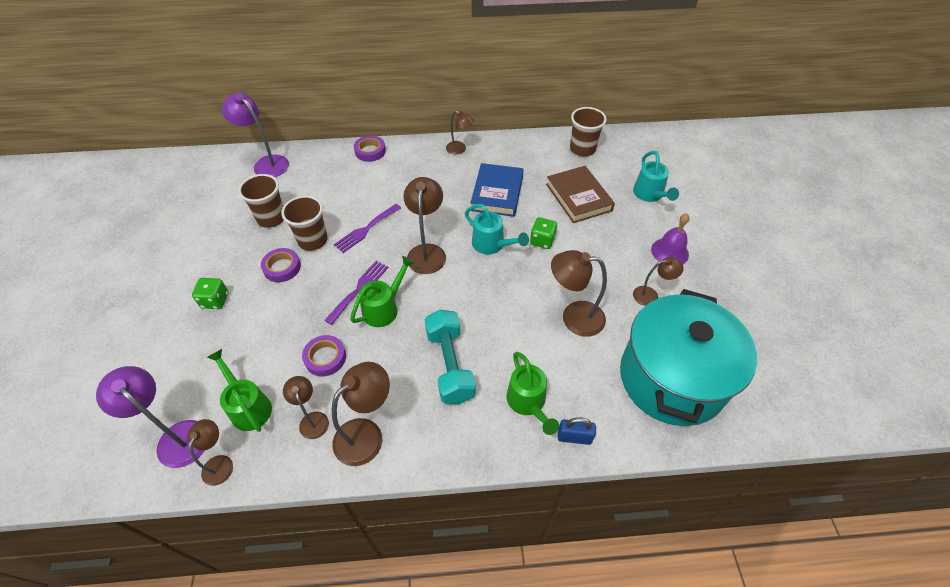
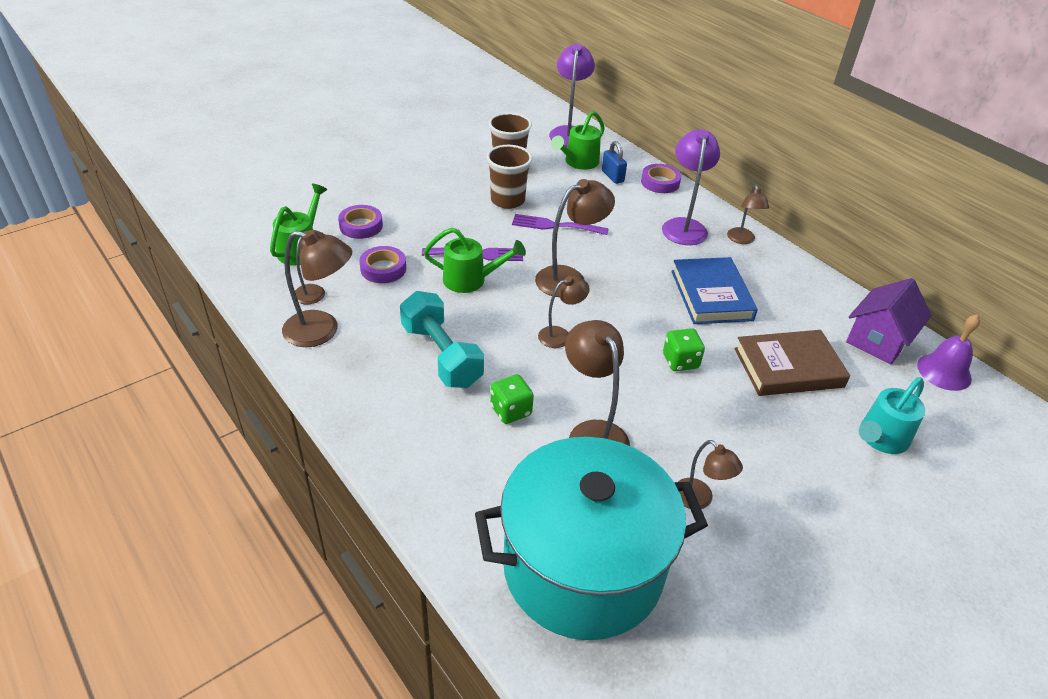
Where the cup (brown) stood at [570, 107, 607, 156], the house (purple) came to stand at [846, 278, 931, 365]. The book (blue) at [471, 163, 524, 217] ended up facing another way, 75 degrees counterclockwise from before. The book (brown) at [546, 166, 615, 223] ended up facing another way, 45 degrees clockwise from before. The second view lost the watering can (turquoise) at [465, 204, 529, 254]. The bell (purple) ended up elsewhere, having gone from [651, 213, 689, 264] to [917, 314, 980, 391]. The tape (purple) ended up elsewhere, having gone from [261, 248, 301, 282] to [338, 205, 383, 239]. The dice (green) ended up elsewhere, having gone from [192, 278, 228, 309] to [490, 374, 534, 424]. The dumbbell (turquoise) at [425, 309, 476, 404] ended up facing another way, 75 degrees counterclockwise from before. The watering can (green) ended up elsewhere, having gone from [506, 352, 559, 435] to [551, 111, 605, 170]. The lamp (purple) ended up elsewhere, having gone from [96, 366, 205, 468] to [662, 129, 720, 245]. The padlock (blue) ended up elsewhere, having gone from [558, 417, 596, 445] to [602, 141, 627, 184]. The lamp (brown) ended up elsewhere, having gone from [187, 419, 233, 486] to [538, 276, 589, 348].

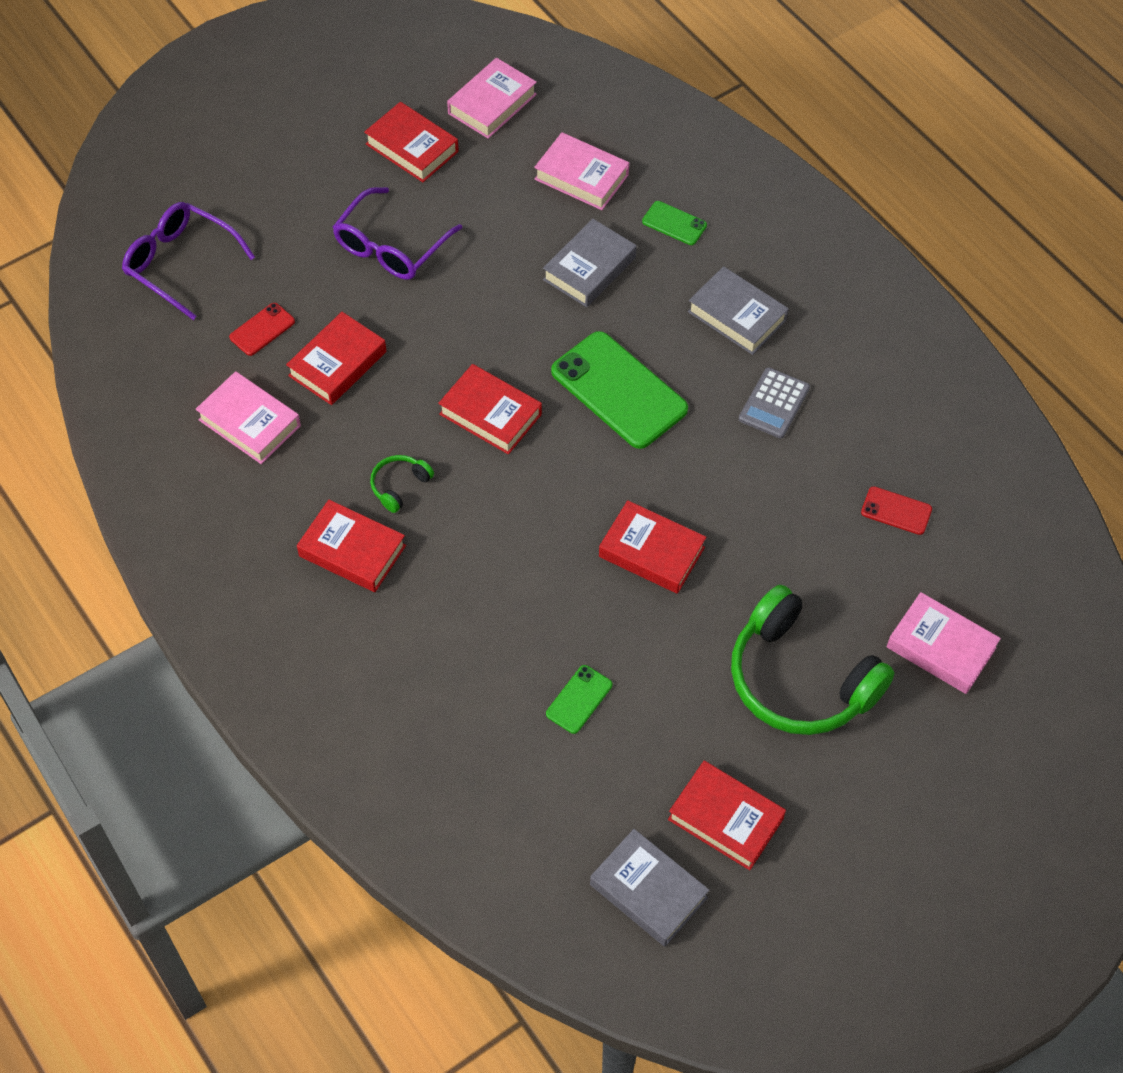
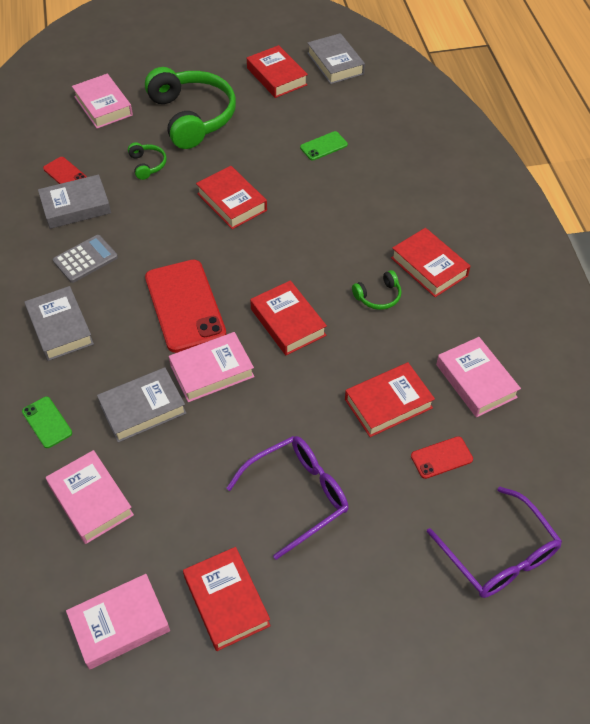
What was the phone (green) at [551, 331, 688, 449] turned into the phone (red) at [145, 260, 227, 353]. The second view gained the headphones (green) at [128, 142, 167, 180]. The second view gained the book (grey) at [38, 174, 111, 229]. The second view gained the book (pink) at [169, 332, 255, 402].

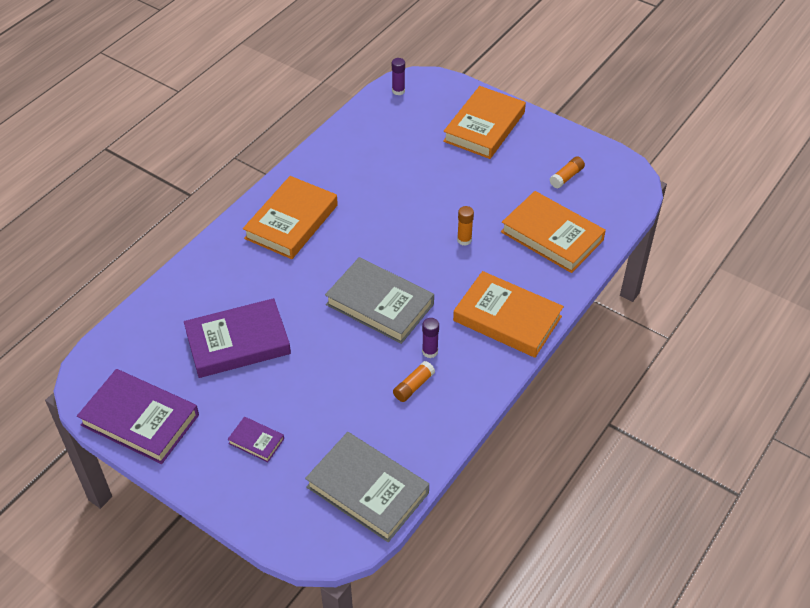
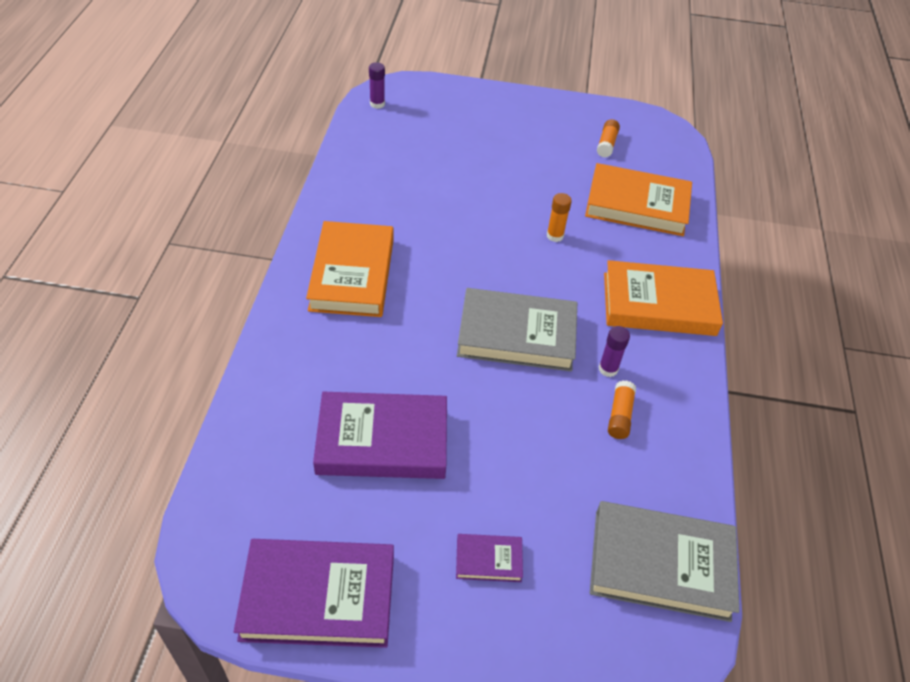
The second view lost the book (orange) at [443, 86, 526, 159]. The book (purple) at [184, 298, 291, 378] ended up facing another way, 45 degrees clockwise from before.

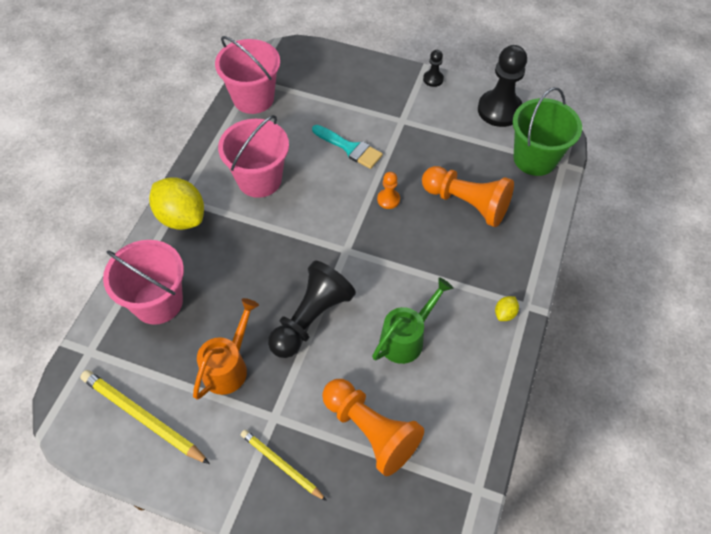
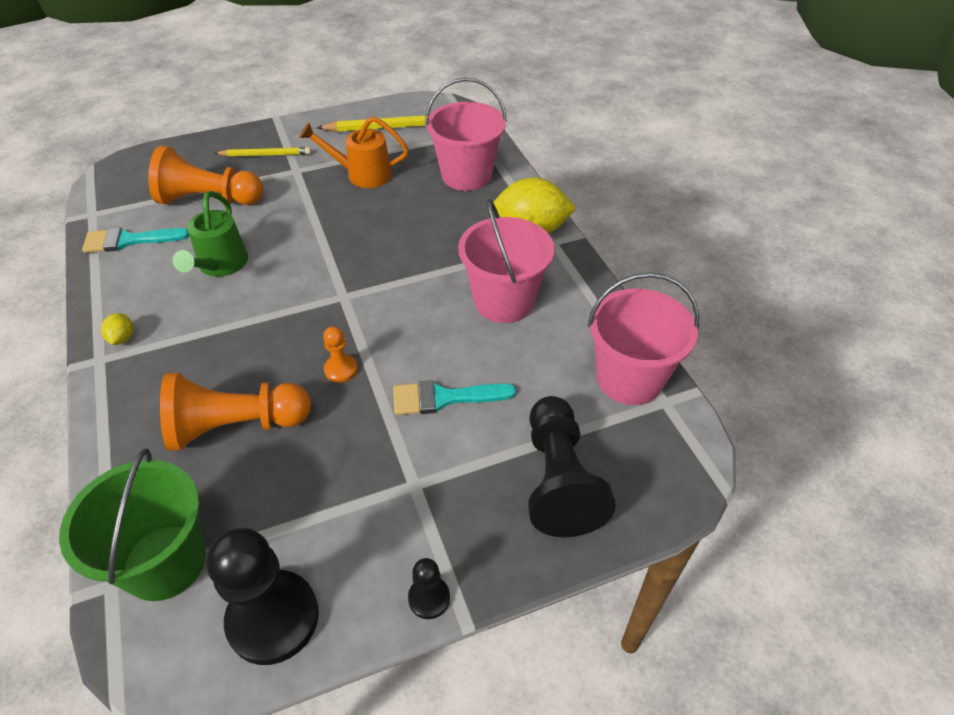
The pawn (black) ended up elsewhere, having gone from [268, 261, 356, 358] to [528, 396, 616, 537]. The watering can (orange) at [193, 298, 259, 400] ended up facing another way, 105 degrees clockwise from before. The second view gained the brush (turquoise) at [82, 227, 189, 253].

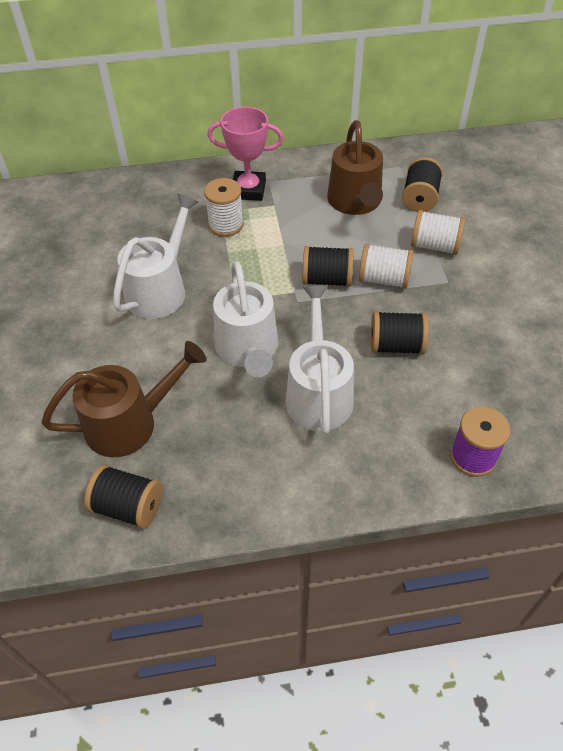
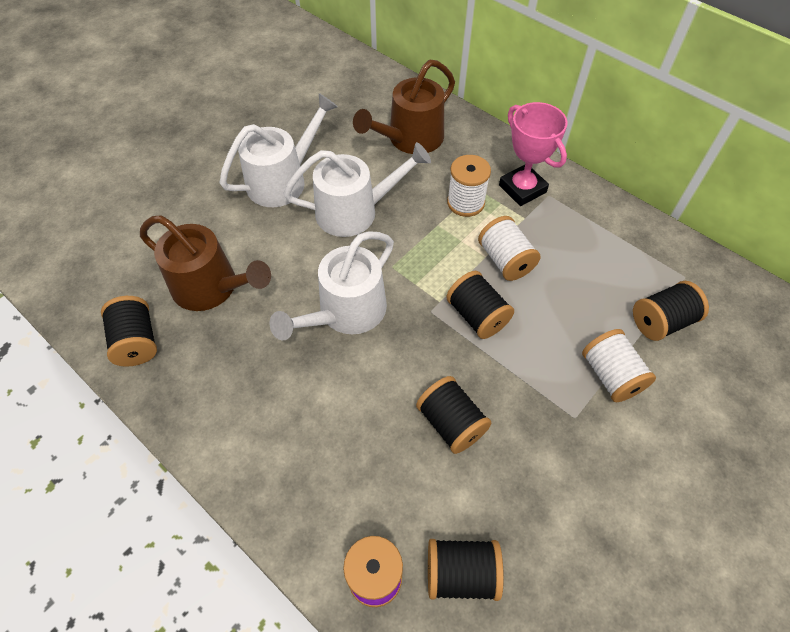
The watering can (brown) ended up elsewhere, having gone from [327, 120, 383, 215] to [353, 60, 455, 154]. The spool (white) ended up elsewhere, having gone from [359, 243, 414, 289] to [478, 216, 540, 281]. The watering can (white) ended up elsewhere, having gone from [285, 285, 354, 435] to [220, 93, 338, 207]. The second view gained the spool (black) at [428, 539, 504, 601].

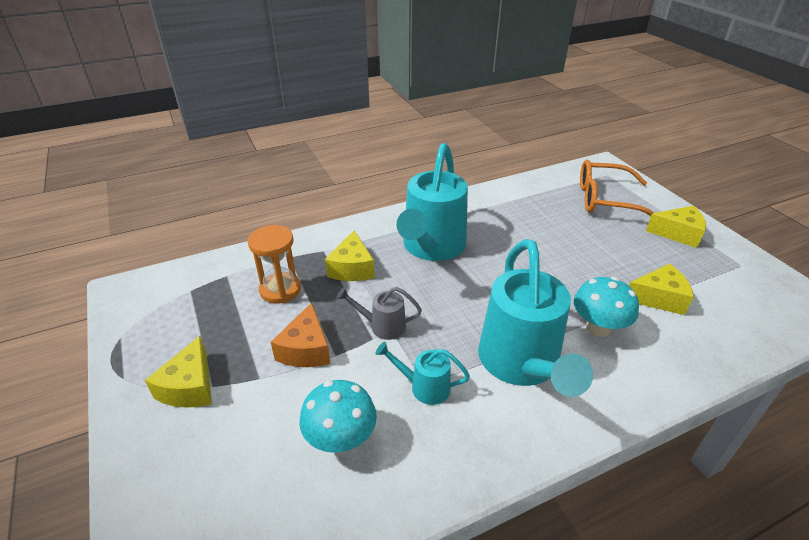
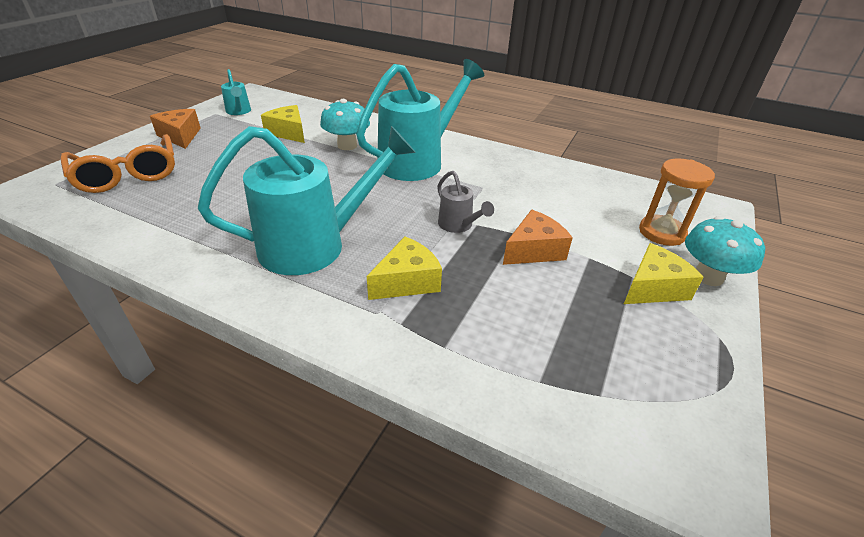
What was the cheese (yellow) at [646, 206, 706, 248] turned into the cheese (orange) at [150, 109, 201, 149]. The hourglass (orange) ended up elsewhere, having gone from [248, 225, 301, 304] to [639, 158, 715, 246]. The watering can (turquoise) ended up elsewhere, having gone from [375, 342, 470, 405] to [221, 69, 251, 115]. The mushroom (turquoise) ended up elsewhere, having gone from [300, 380, 377, 453] to [685, 216, 765, 286].

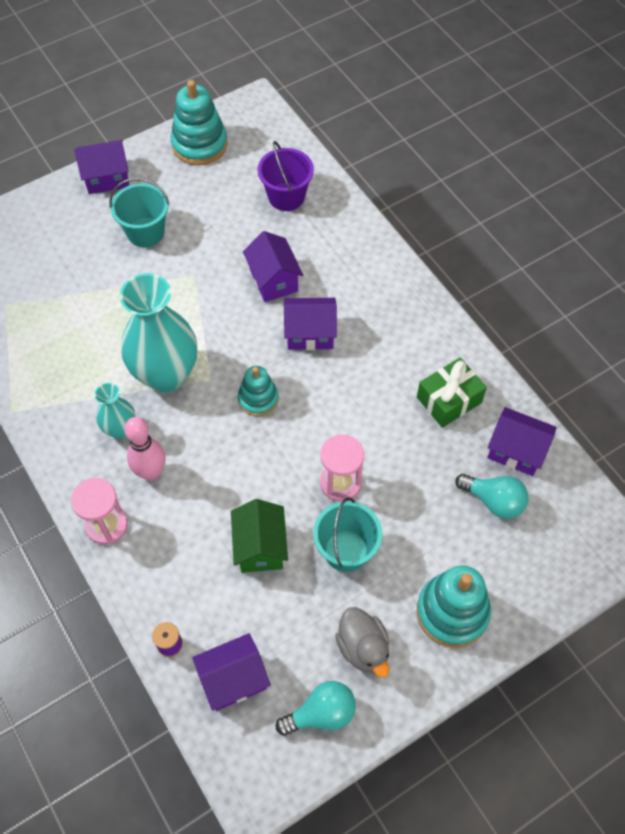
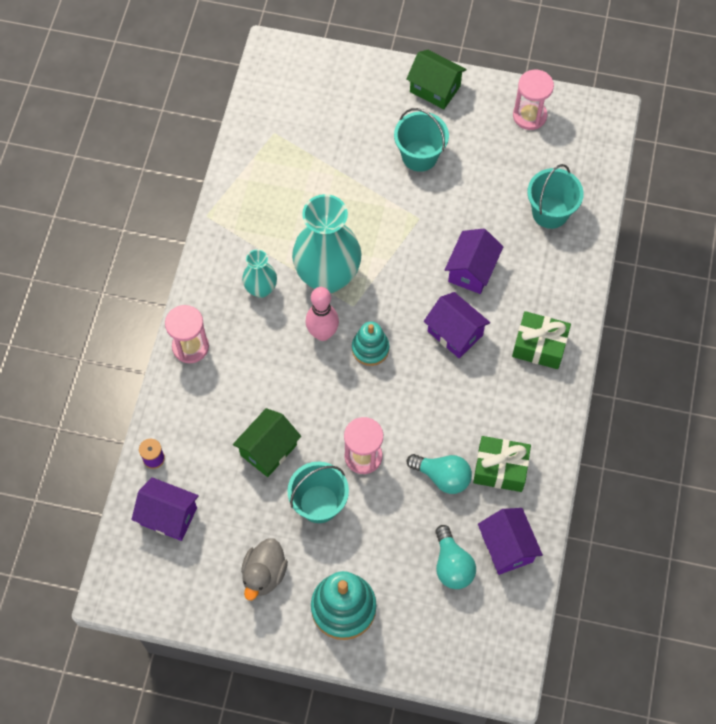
Where the stacking toy (turquoise) stood at [170, 80, 227, 165], the hourglass (pink) came to stand at [513, 70, 554, 130]. What was the house (purple) at [74, 140, 129, 194] turned into the house (green) at [406, 50, 467, 109]. What was the bucket (purple) at [258, 141, 314, 211] turned into the bucket (turquoise) at [527, 164, 584, 229]. The bowling pin (pink) ended up elsewhere, having gone from [125, 417, 166, 481] to [306, 287, 339, 341]. The light bulb (turquoise) ended up elsewhere, having gone from [276, 681, 356, 736] to [407, 454, 472, 494]. The second view gained the gift (green) at [512, 311, 571, 369].

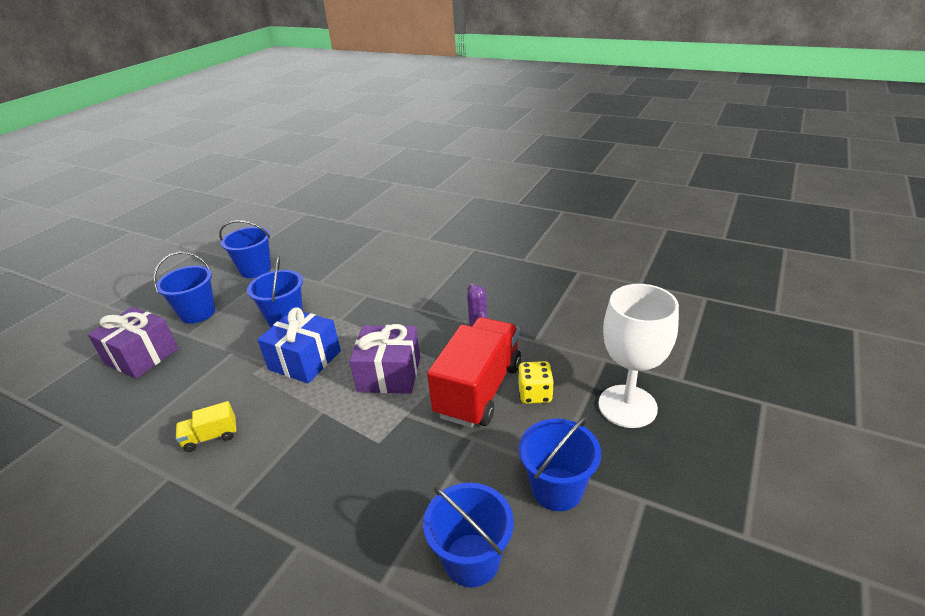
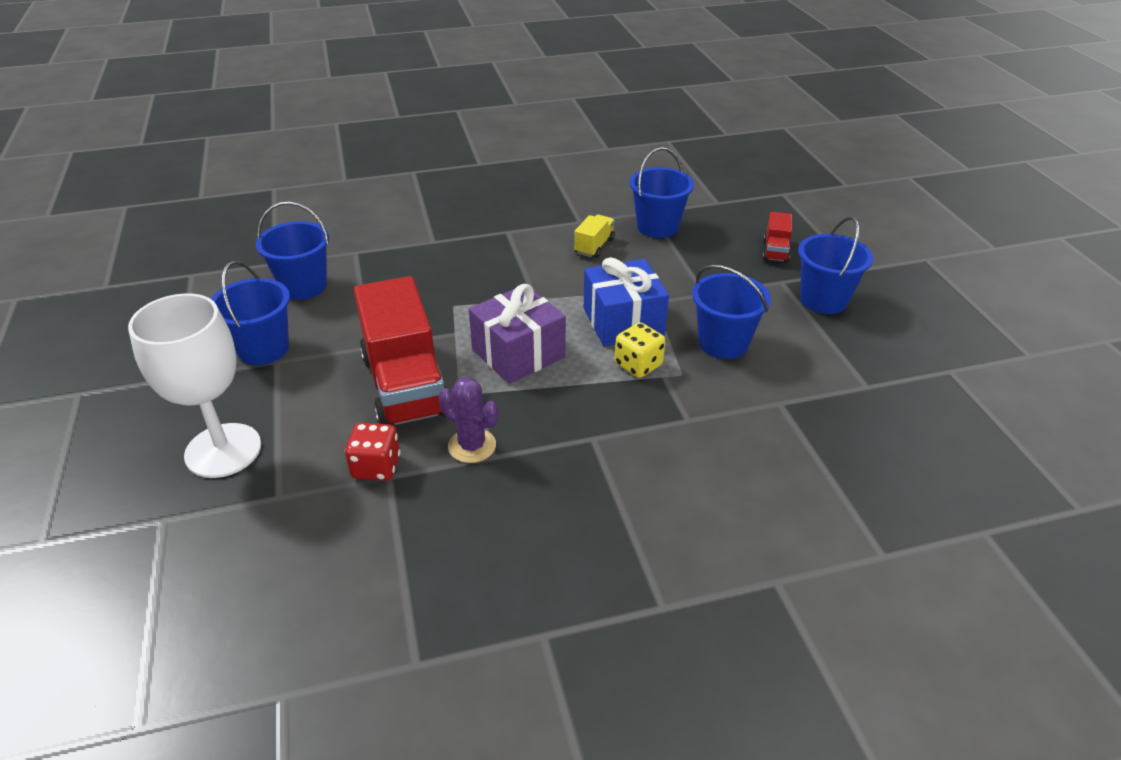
The bucket (blue) ended up elsewhere, having gone from [219, 220, 271, 278] to [630, 147, 694, 238]. Where the gift (purple) stood at [88, 307, 178, 379], the truck (red) came to stand at [763, 212, 792, 263]. The dice (yellow) ended up elsewhere, having gone from [518, 361, 554, 404] to [615, 322, 665, 378]. The second view gained the dice (red) at [345, 423, 400, 481].

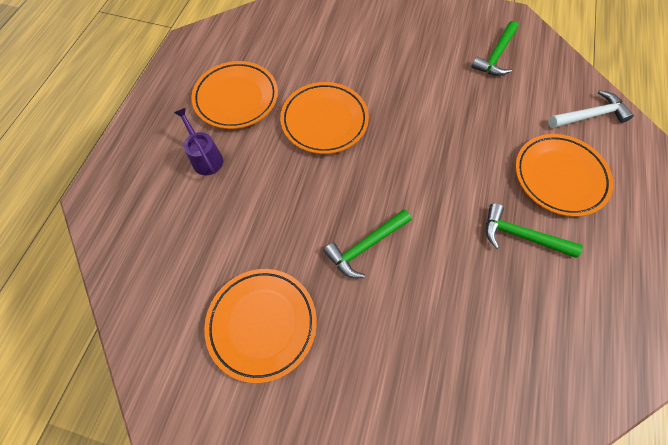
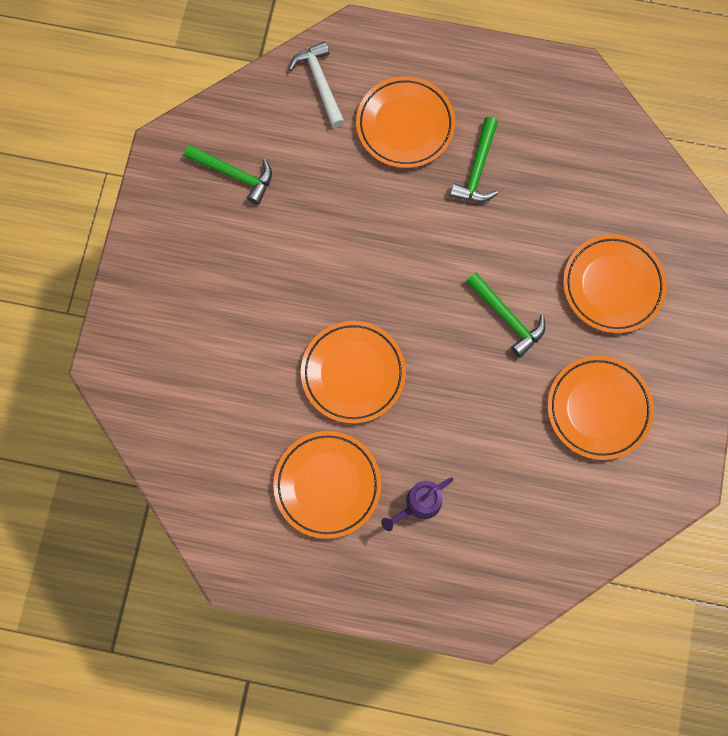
The second view gained the plate (orange) at [563, 234, 667, 333].

